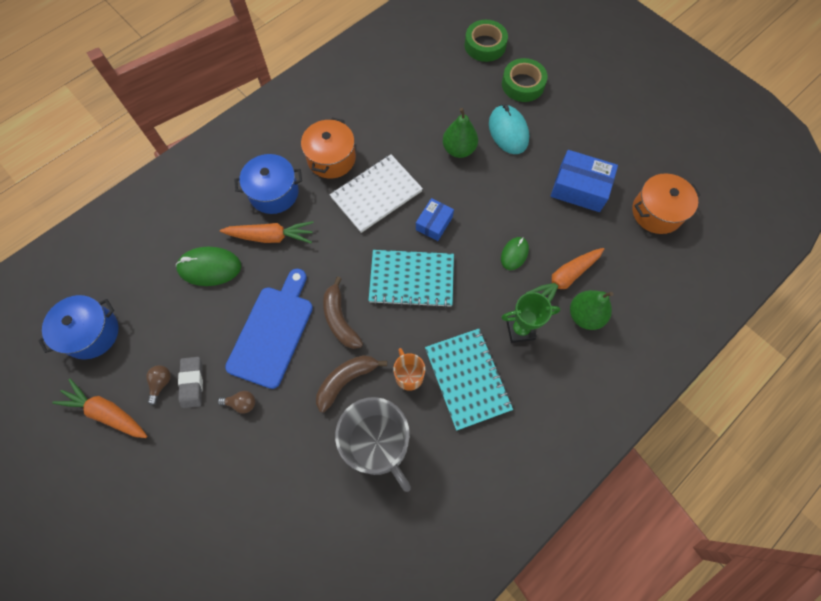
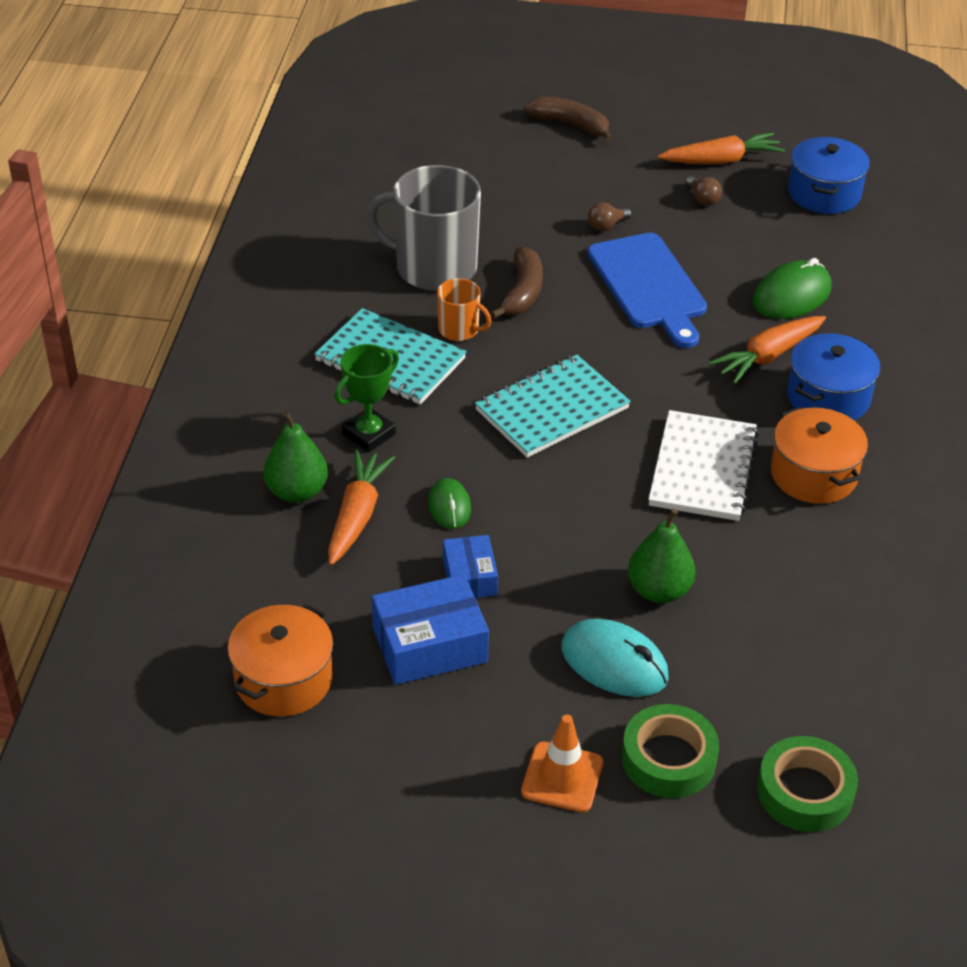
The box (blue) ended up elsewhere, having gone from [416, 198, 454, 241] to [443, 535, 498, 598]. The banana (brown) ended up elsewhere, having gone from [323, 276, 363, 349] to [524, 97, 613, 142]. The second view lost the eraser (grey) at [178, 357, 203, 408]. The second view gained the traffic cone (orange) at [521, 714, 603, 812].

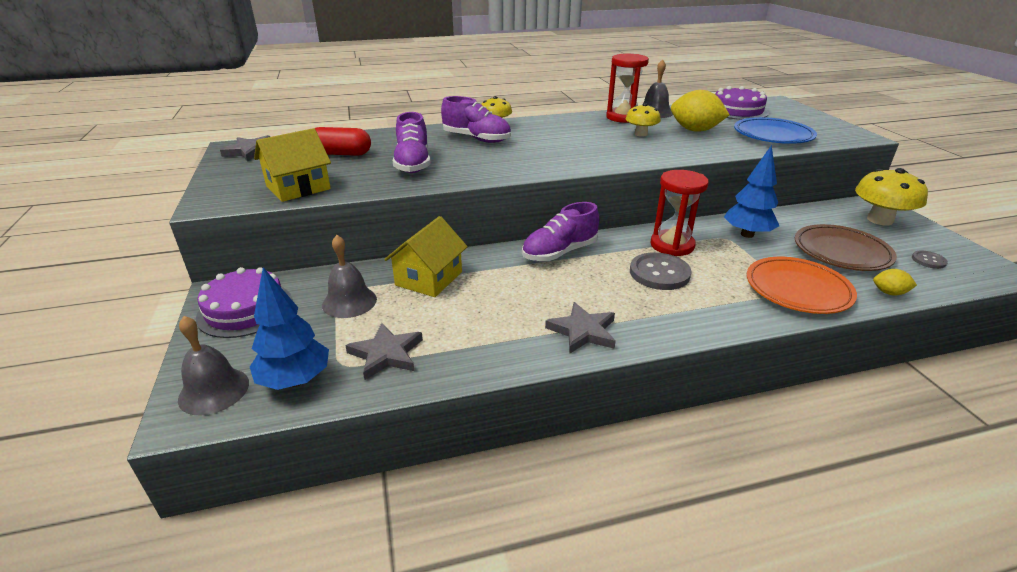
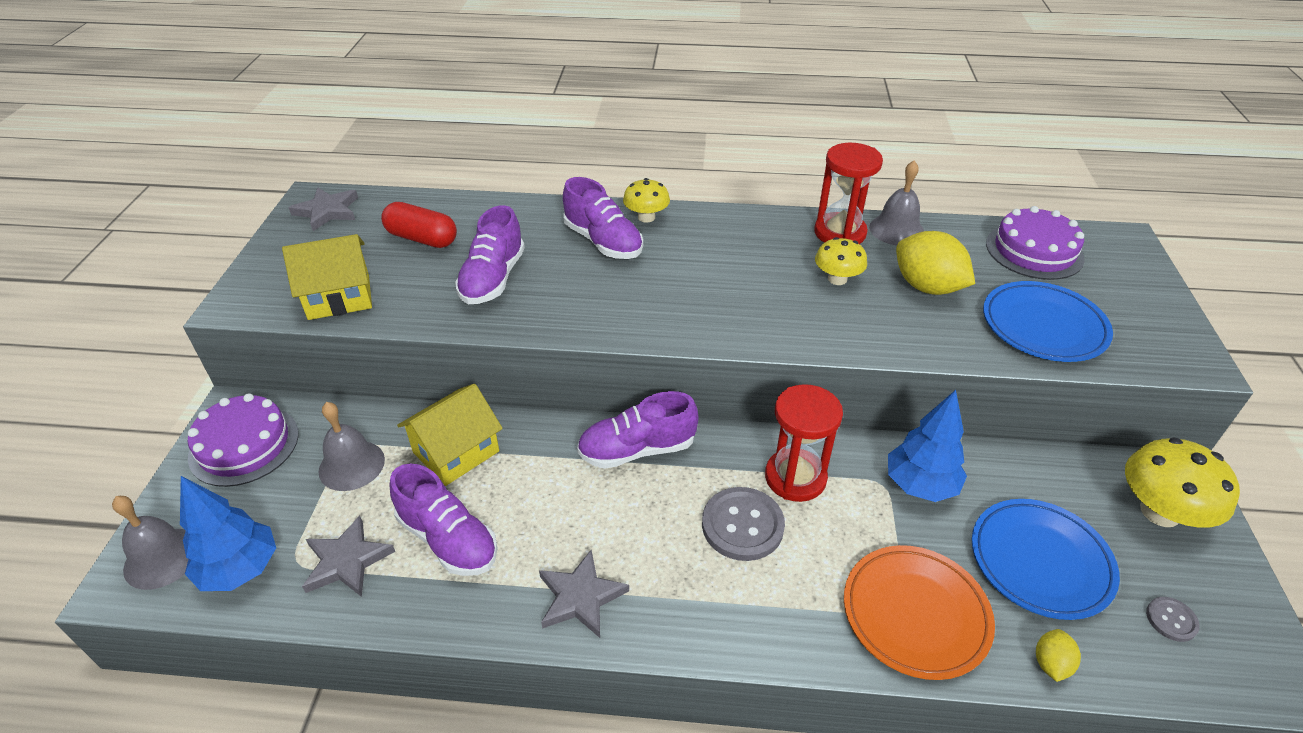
What was the plate (brown) at [795, 224, 897, 271] turned into the plate (blue) at [972, 499, 1120, 620]. The lemon (yellow) at [873, 269, 917, 296] ended up facing another way, 75 degrees clockwise from before. The second view gained the shoe (purple) at [390, 464, 498, 576].

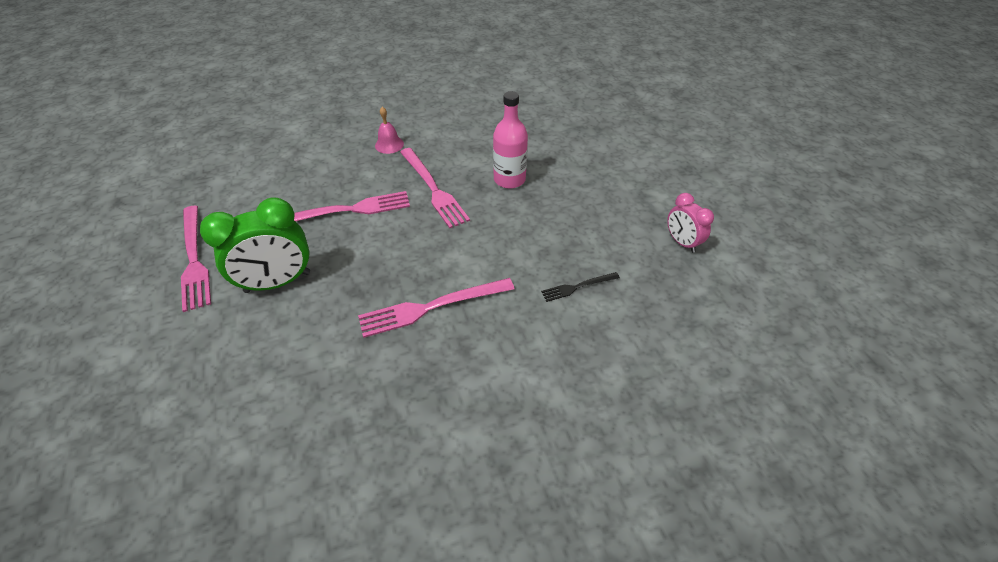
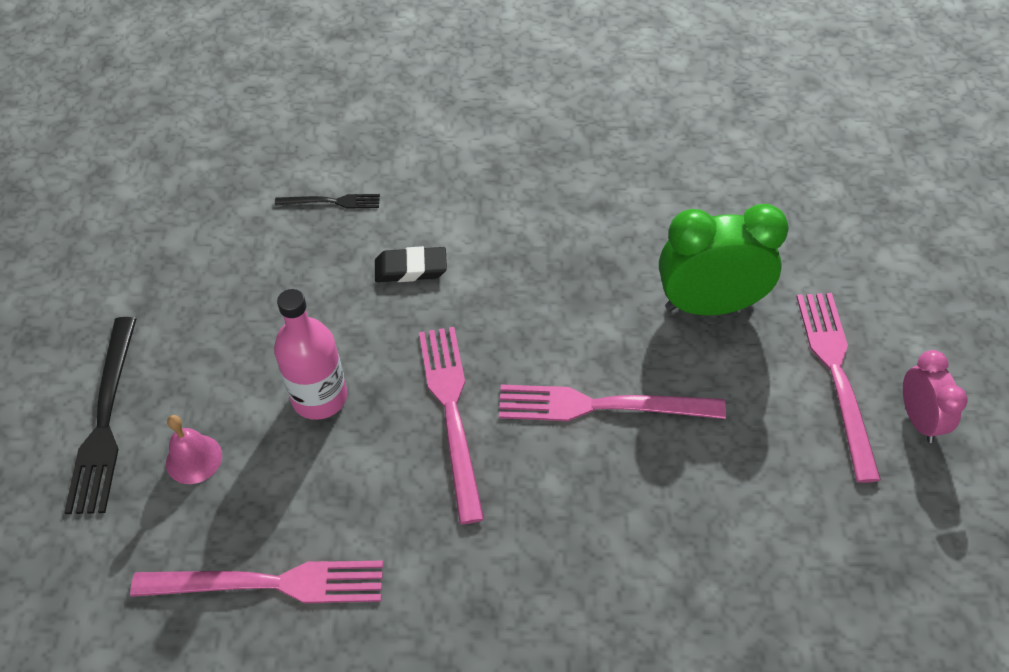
The bell (pink) ended up elsewhere, having gone from [375, 107, 404, 154] to [166, 415, 222, 484]. The clock (pink) ended up elsewhere, having gone from [667, 193, 714, 253] to [903, 350, 968, 443]. The fork (pink) ended up elsewhere, having gone from [358, 278, 515, 338] to [130, 561, 383, 603]. The second view gained the eraser (black) at [375, 246, 447, 282]. The second view gained the fork (black) at [64, 317, 136, 514].

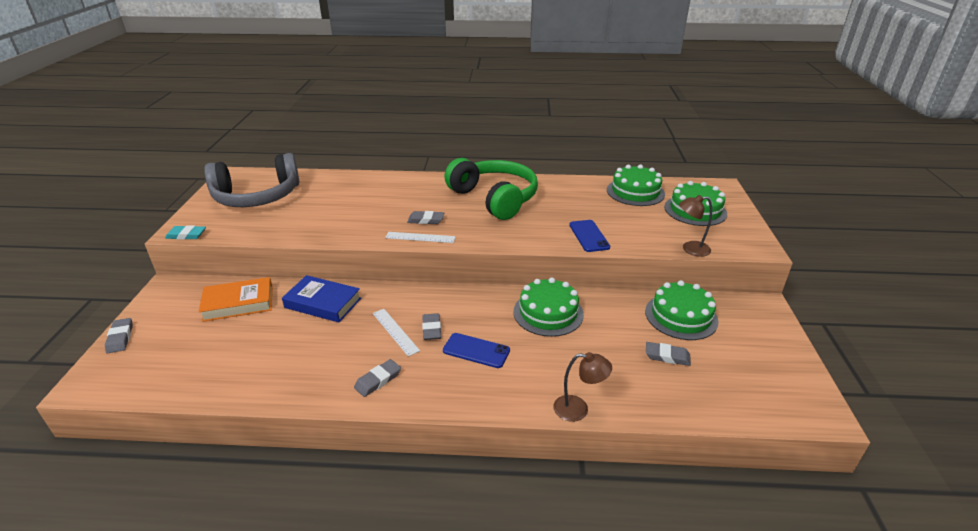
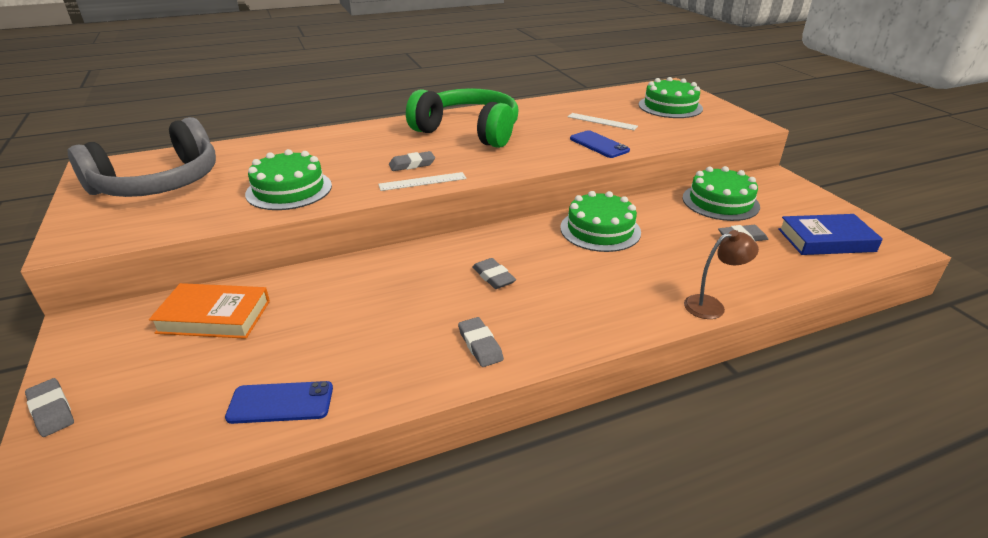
The cake (green) ended up elsewhere, having gone from [607, 164, 665, 206] to [245, 149, 332, 210]. The second view lost the lamp (brown) at [679, 195, 712, 257]. The second view lost the eraser (turquoise) at [165, 225, 206, 240]. The book (blue) ended up elsewhere, having gone from [282, 275, 361, 322] to [778, 214, 883, 255]. The book (orange) at [199, 277, 272, 322] ended up facing another way, 45 degrees clockwise from before. The ruler (white) ended up elsewhere, having gone from [373, 309, 420, 357] to [567, 113, 638, 130]. The phone (blue) ended up elsewhere, having gone from [443, 333, 510, 368] to [225, 381, 333, 424]. The eraser (grey) at [354, 359, 401, 397] ended up facing another way, 45 degrees counterclockwise from before.

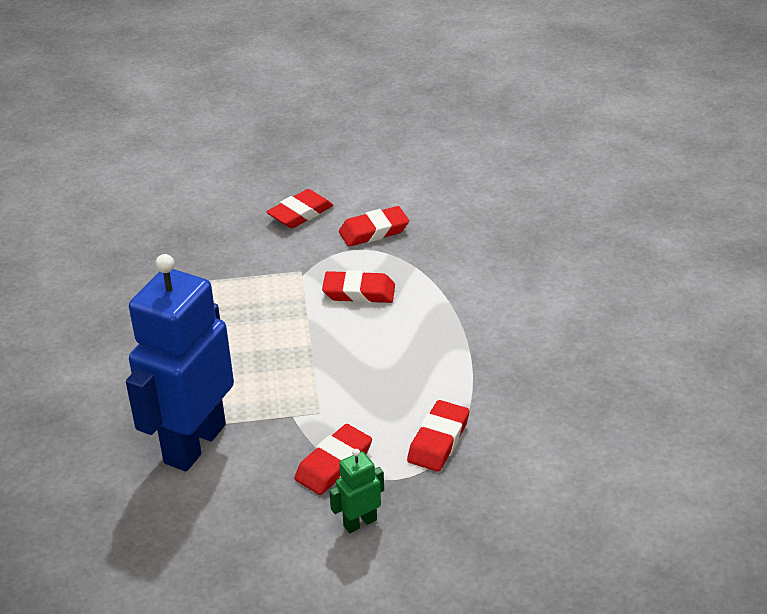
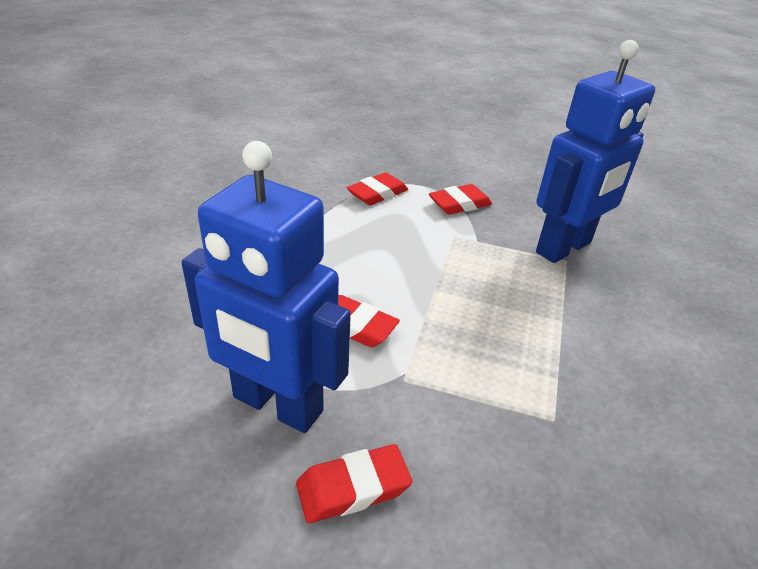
Where the eraser (red) stood at [339, 206, 409, 247], the robot (blue) came to stand at [182, 141, 351, 433]. The second view lost the robot (green) at [329, 449, 384, 533].

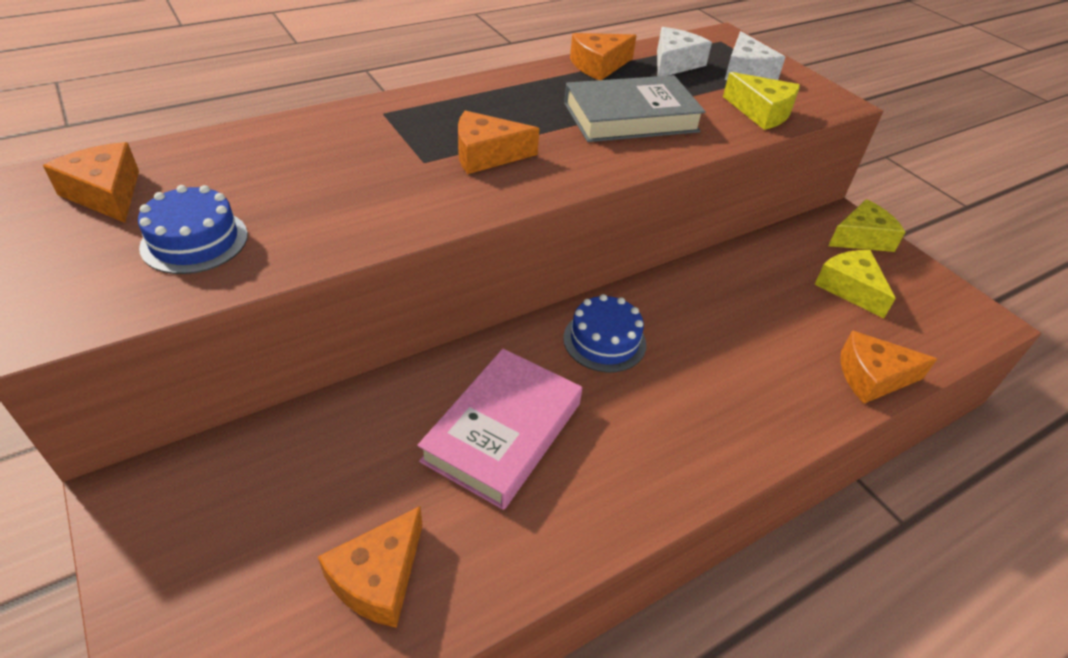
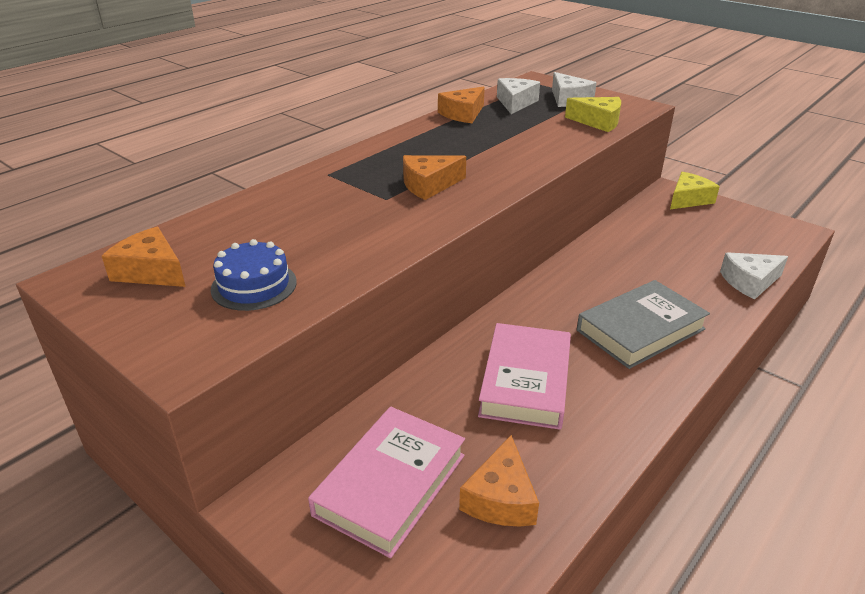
The book (grey) ended up elsewhere, having gone from [564, 75, 706, 142] to [577, 280, 710, 369]. The second view lost the cheese (yellow) at [815, 250, 896, 319]. The second view lost the cake (blue) at [563, 294, 646, 372]. What was the cheese (orange) at [840, 330, 937, 404] turned into the cheese (white) at [720, 252, 788, 299]. The second view gained the book (pink) at [308, 407, 465, 558].

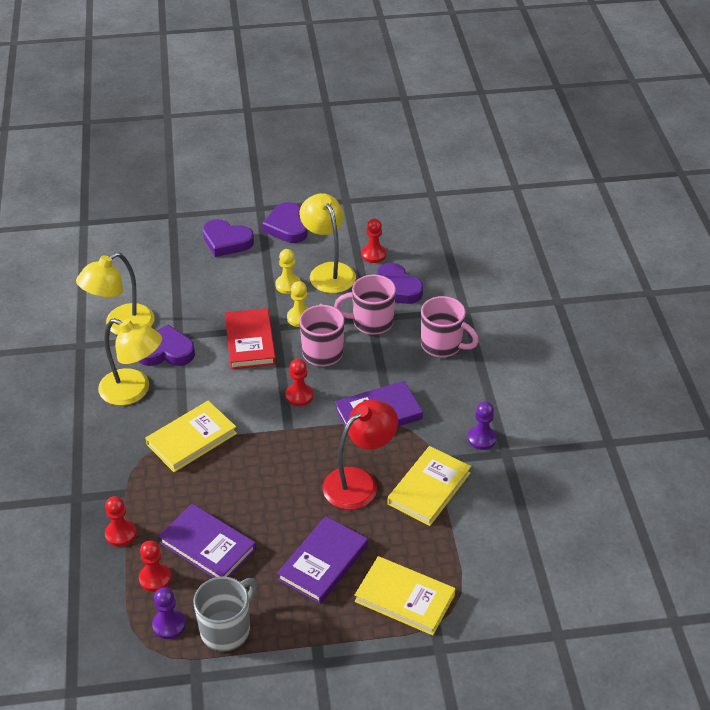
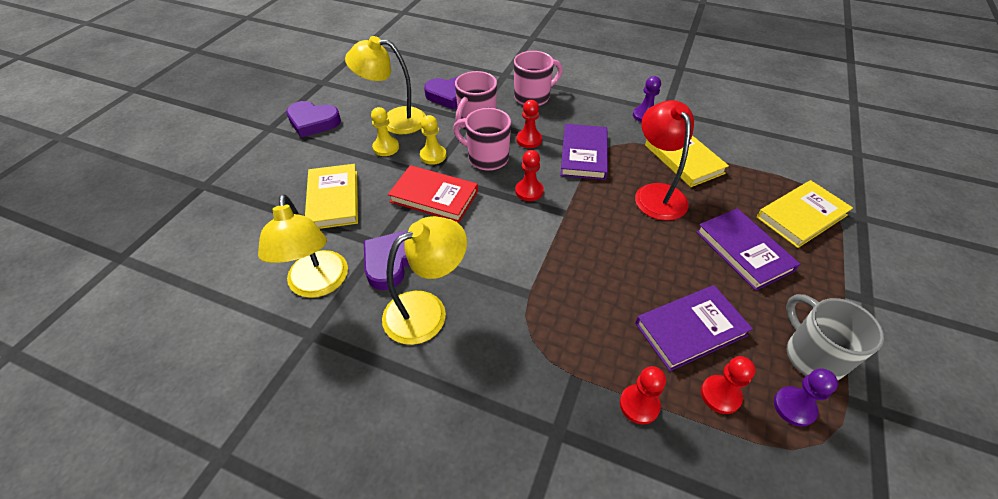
The second view lost the heart (purple) at [202, 219, 254, 257]. The pawn (red) ended up elsewhere, having gone from [361, 219, 386, 263] to [517, 100, 542, 148]. The book (yellow) ended up elsewhere, having gone from [146, 401, 237, 472] to [305, 164, 358, 229].

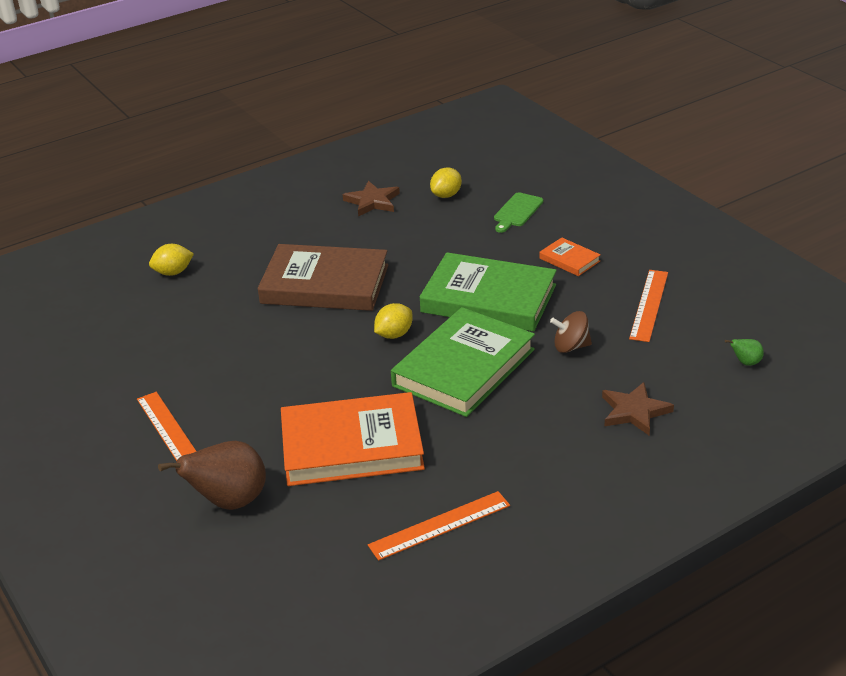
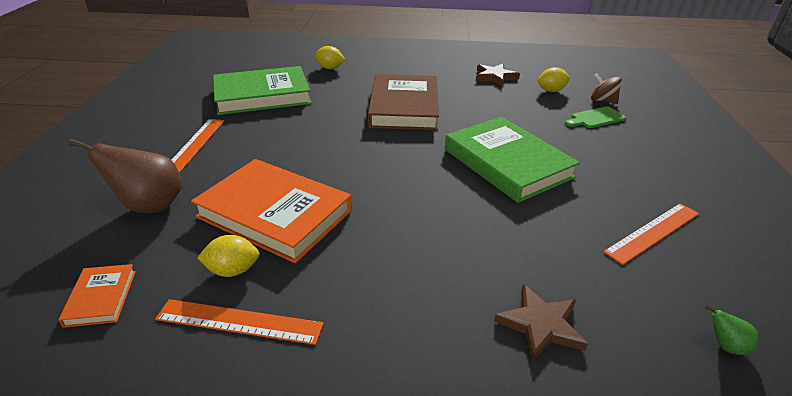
The book (orange) ended up elsewhere, having gone from [539, 237, 601, 276] to [58, 264, 136, 328]. The book (brown) at [258, 244, 388, 311] ended up facing another way, 45 degrees clockwise from before. The lemon (yellow) ended up elsewhere, having gone from [374, 303, 413, 339] to [197, 235, 260, 277]. The book (green) ended up elsewhere, having gone from [391, 307, 535, 417] to [213, 66, 312, 115]. The spinning top (brown) ended up elsewhere, having gone from [550, 311, 592, 353] to [591, 73, 622, 104].

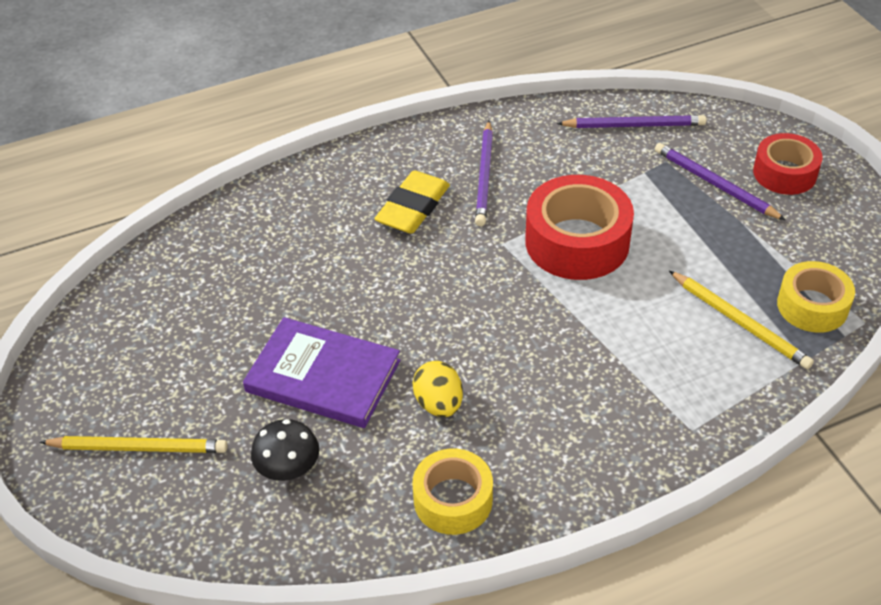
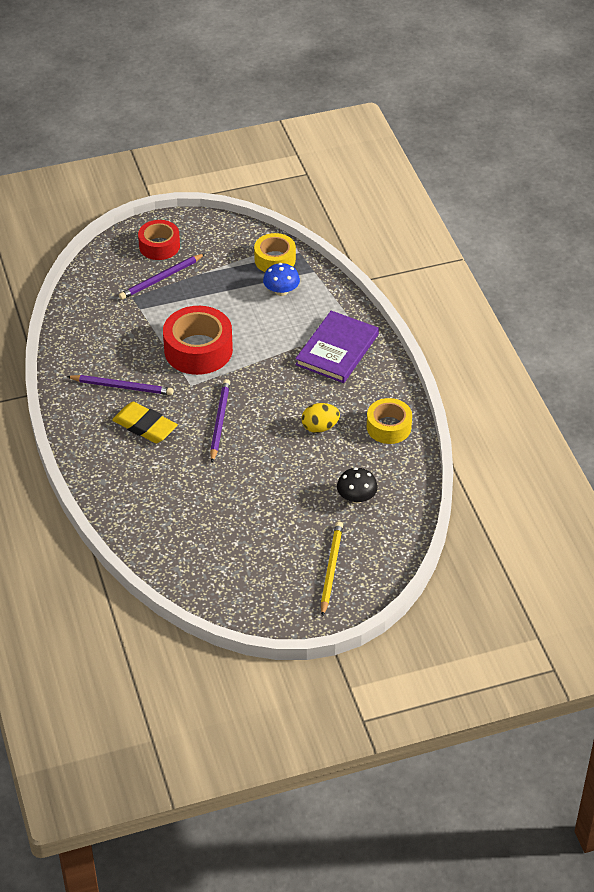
The pencil (purple) ended up elsewhere, having gone from [556, 115, 706, 128] to [210, 379, 230, 462]. Where the pencil (yellow) stood at [669, 271, 814, 369], the mushroom (blue) came to stand at [263, 263, 300, 296]. The book (purple) ended up elsewhere, having gone from [243, 317, 401, 428] to [295, 311, 379, 383].

